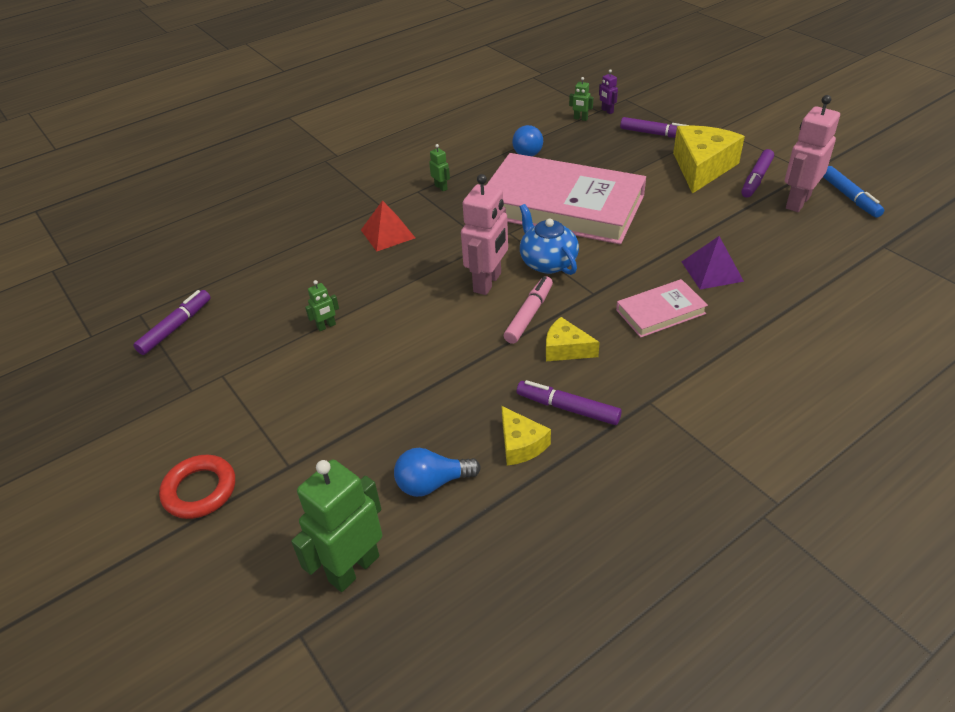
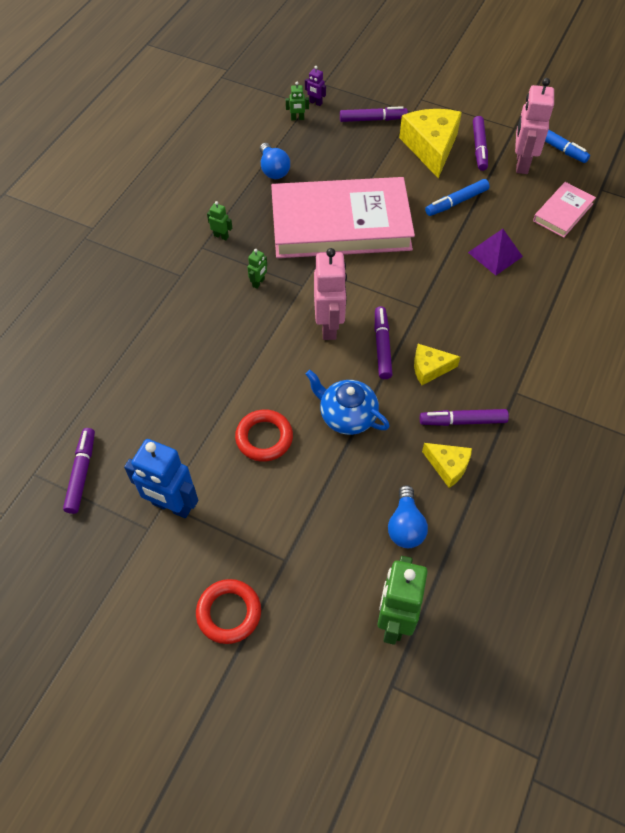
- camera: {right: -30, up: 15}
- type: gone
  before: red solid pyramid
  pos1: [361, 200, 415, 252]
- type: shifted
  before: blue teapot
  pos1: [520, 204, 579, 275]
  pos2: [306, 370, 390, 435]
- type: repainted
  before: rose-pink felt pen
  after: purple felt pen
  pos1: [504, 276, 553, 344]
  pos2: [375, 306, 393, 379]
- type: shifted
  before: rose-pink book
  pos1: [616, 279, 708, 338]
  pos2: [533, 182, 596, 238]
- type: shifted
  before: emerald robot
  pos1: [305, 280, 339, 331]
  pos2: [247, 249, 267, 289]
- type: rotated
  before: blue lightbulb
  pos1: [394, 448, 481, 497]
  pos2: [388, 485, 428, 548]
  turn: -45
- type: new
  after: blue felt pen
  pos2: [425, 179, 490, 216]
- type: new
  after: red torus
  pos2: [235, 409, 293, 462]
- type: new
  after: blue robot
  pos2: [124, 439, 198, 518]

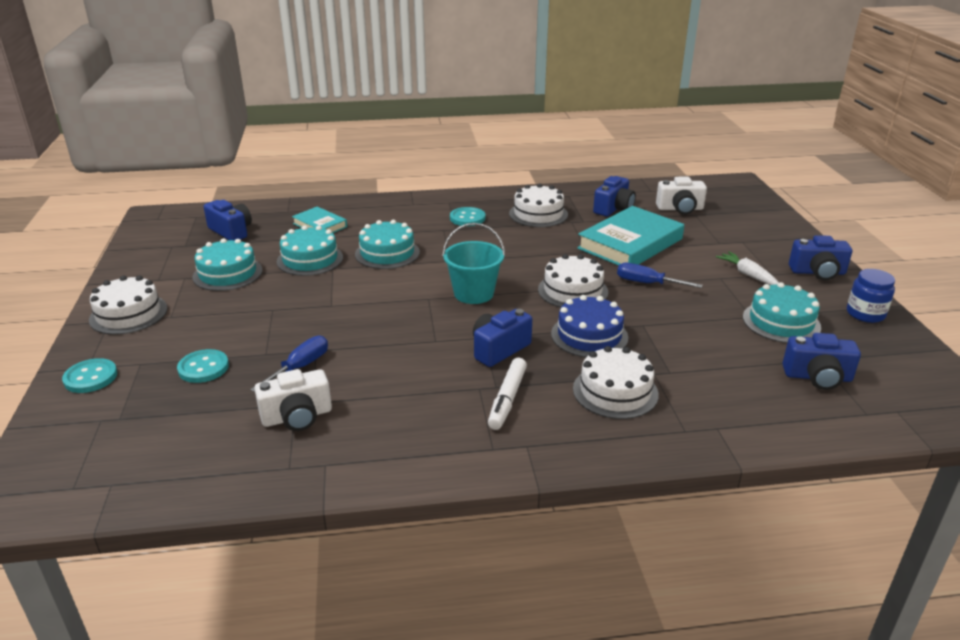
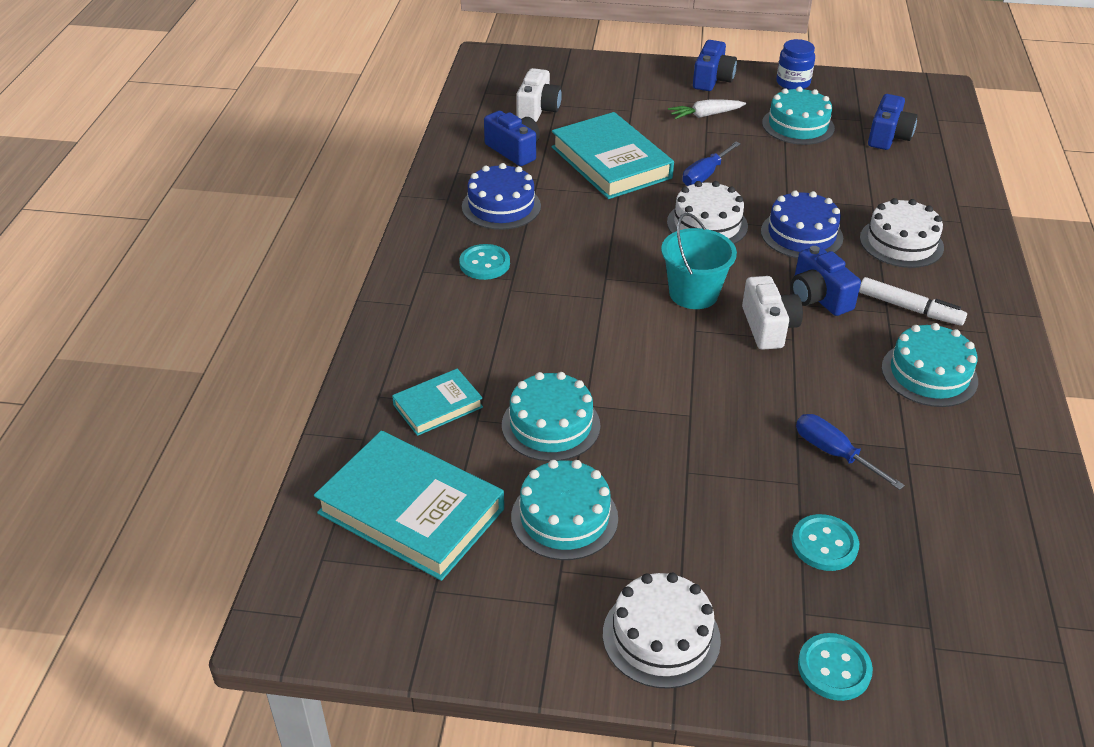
- camera: {right: -75, up: 10}
- type: repainted
  before: snow-white cake
  after: blue cake
  pos1: [509, 183, 568, 227]
  pos2: [462, 163, 541, 230]
- type: swapped
  before: blue compact camera
  after: aqua book
  pos1: [204, 200, 252, 240]
  pos2: [314, 431, 504, 581]
- type: shifted
  before: aqua cake
  pos1: [355, 220, 420, 269]
  pos2: [881, 323, 978, 407]
- type: shifted
  before: snow-white compact camera
  pos1: [254, 369, 332, 431]
  pos2: [742, 276, 803, 350]

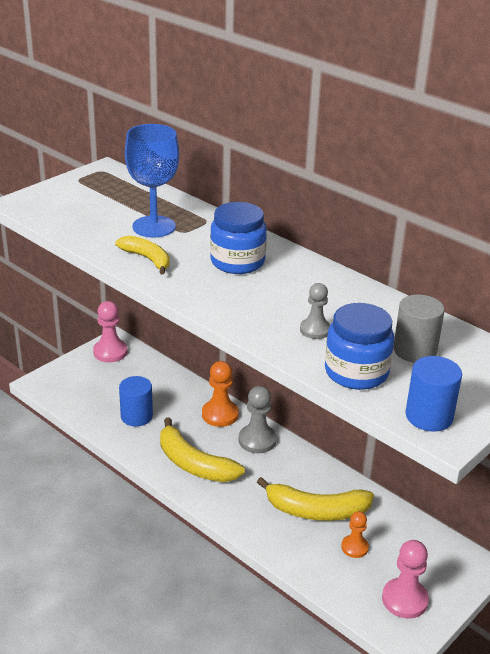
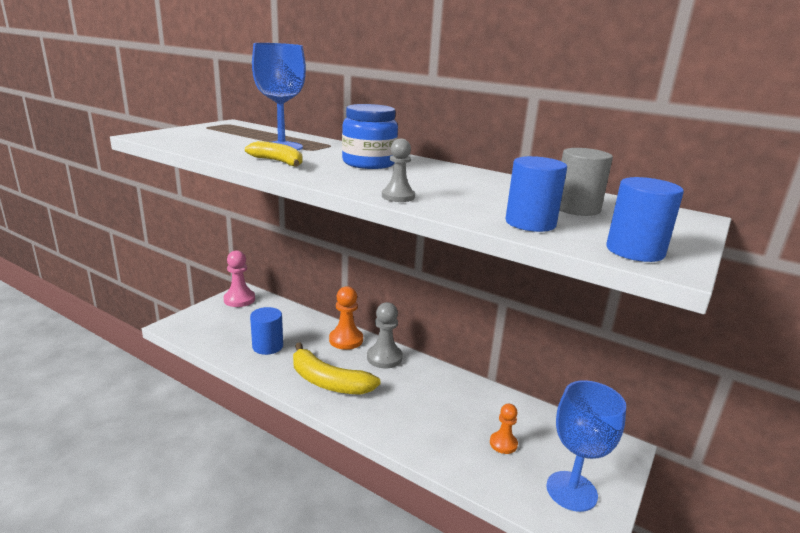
- camera: {right: -10, up: -10}
- type: shifted
  before: grey game pawn
  pos1: [300, 283, 330, 339]
  pos2: [382, 139, 415, 202]
- type: swapped
  before: blue jar
  after: blue cylinder shape
  pos1: [325, 303, 394, 390]
  pos2: [505, 156, 567, 232]
- type: gone
  before: yellow toy banana
  pos1: [257, 477, 374, 521]
- type: swapped
  before: rose-pink game pawn
  after: blue wine glass
  pos1: [382, 540, 429, 619]
  pos2: [546, 380, 626, 512]

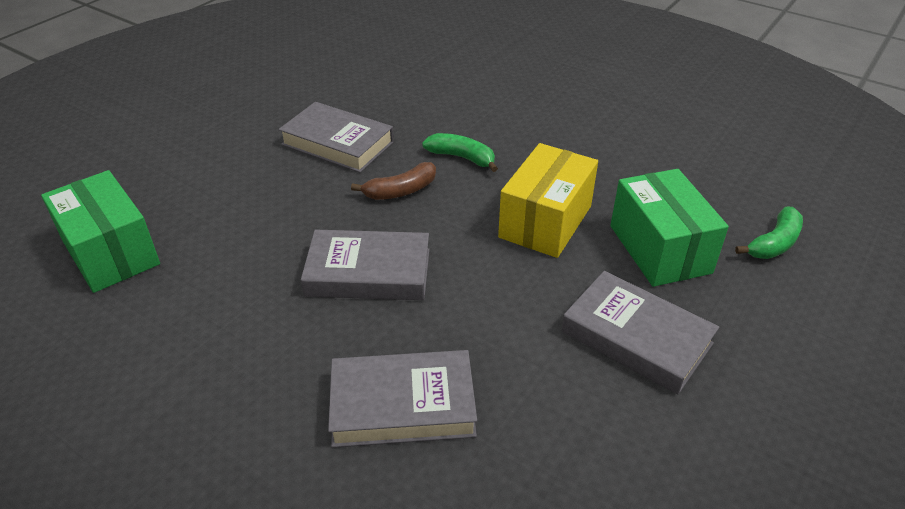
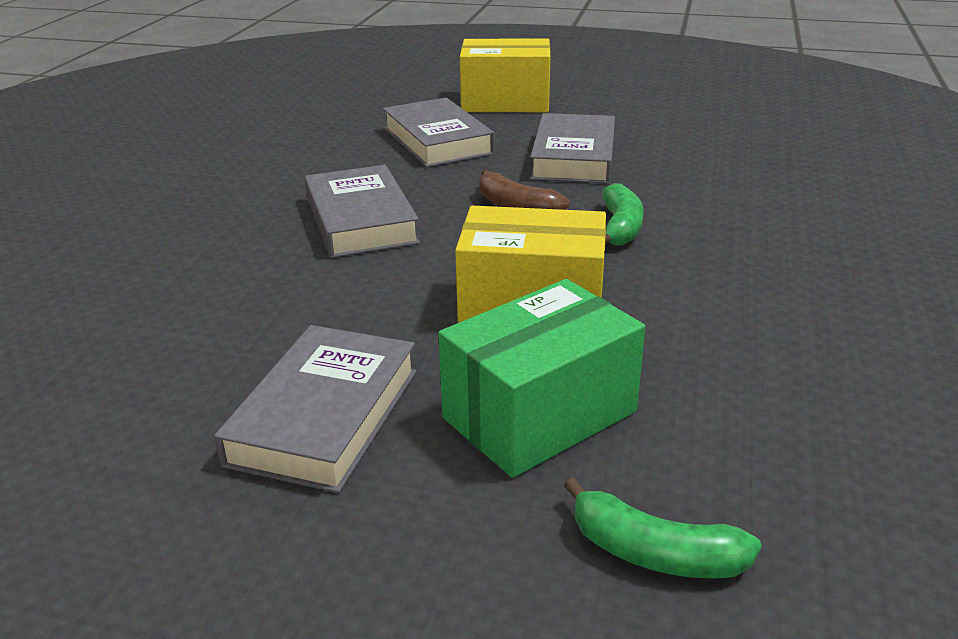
- camera: {right: 70, up: -10}
- type: gone
  before: emerald box
  pos1: [41, 170, 160, 293]
- type: shifted
  before: grey book
  pos1: [328, 350, 477, 448]
  pos2: [383, 97, 495, 167]
- type: new
  after: yellow box
  pos2: [460, 39, 550, 112]

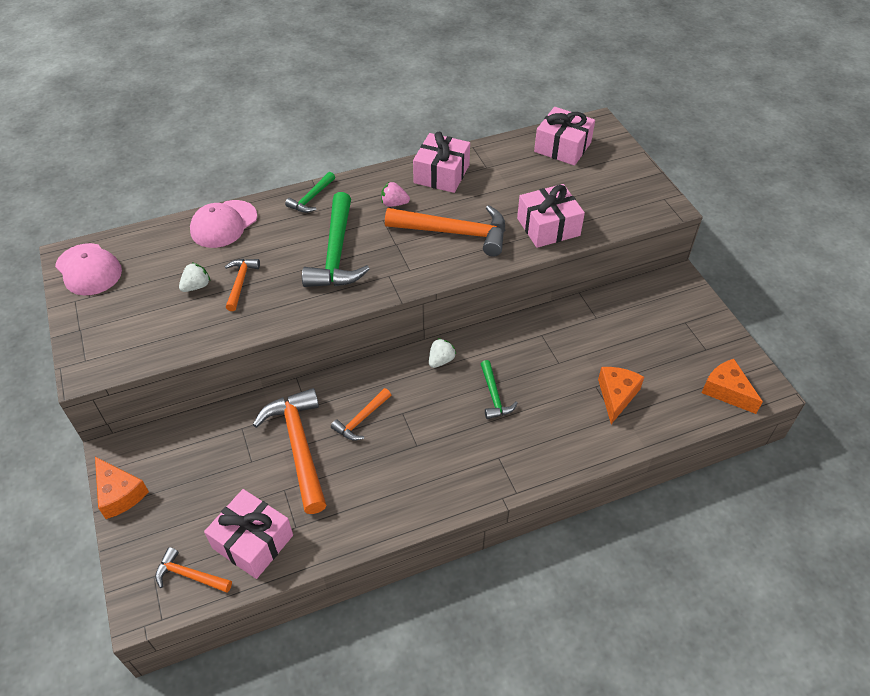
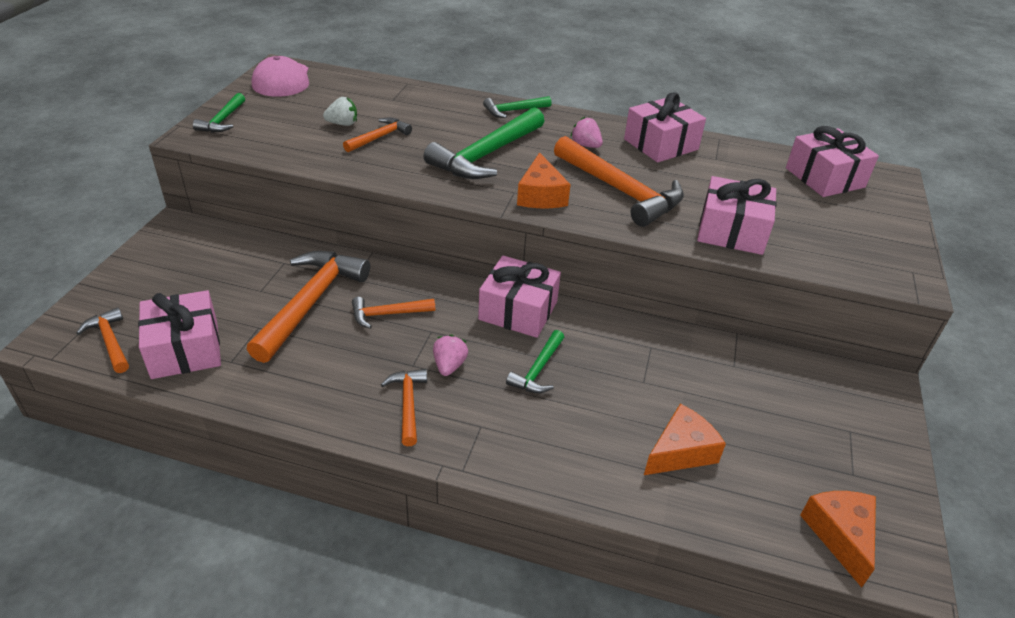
- camera: {right: 35, up: -10}
- type: gone
  before: rose-pink baseball cap
  pos1: [190, 200, 257, 248]
- type: swapped
  before: snow-white strawberry
  after: rose-pink gift
  pos1: [429, 338, 456, 368]
  pos2: [478, 255, 561, 338]
- type: shifted
  before: orange cheese wedge
  pos1: [95, 457, 149, 519]
  pos2: [517, 152, 571, 208]
- type: new
  after: emerald carpenter's hammer
  pos2: [193, 93, 245, 132]
- type: new
  after: rose-pink strawberry
  pos2: [433, 335, 468, 376]
- type: new
  after: orange carpenter's hammer
  pos2: [381, 369, 427, 446]

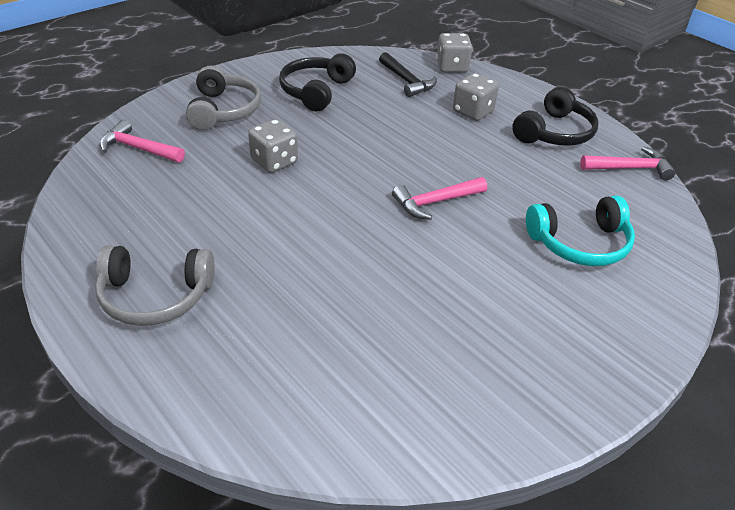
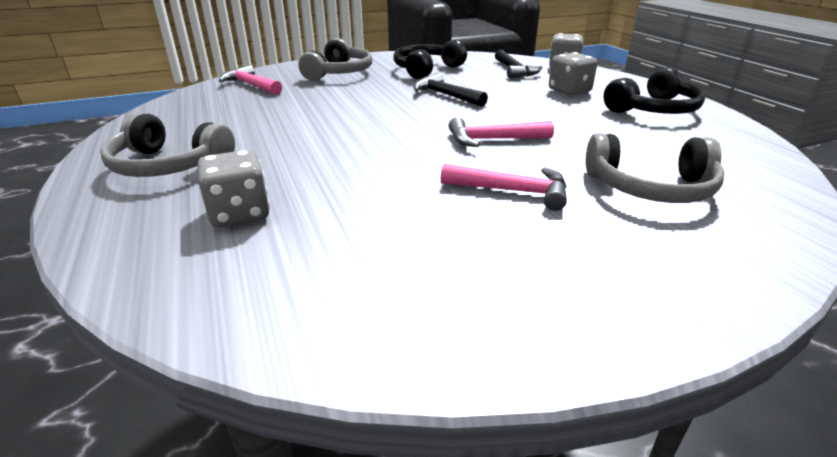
- camera: {right: 20, up: -10}
- type: shifted
  before: grey game die
  pos1: [248, 119, 298, 173]
  pos2: [198, 150, 270, 227]
- type: shifted
  before: rose-pink carpenter's hammer
  pos1: [580, 147, 676, 180]
  pos2: [441, 164, 567, 211]
- type: repainted
  before: aqua over-ear headphones
  after: grey over-ear headphones
  pos1: [526, 196, 635, 266]
  pos2: [586, 133, 724, 203]
- type: new
  after: jet-black carpenter's hammer
  pos2: [413, 73, 488, 107]

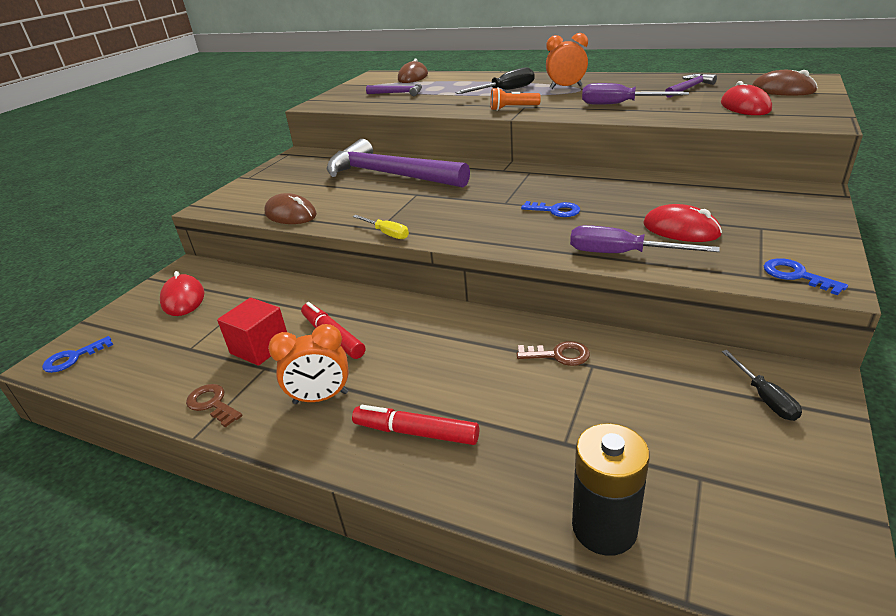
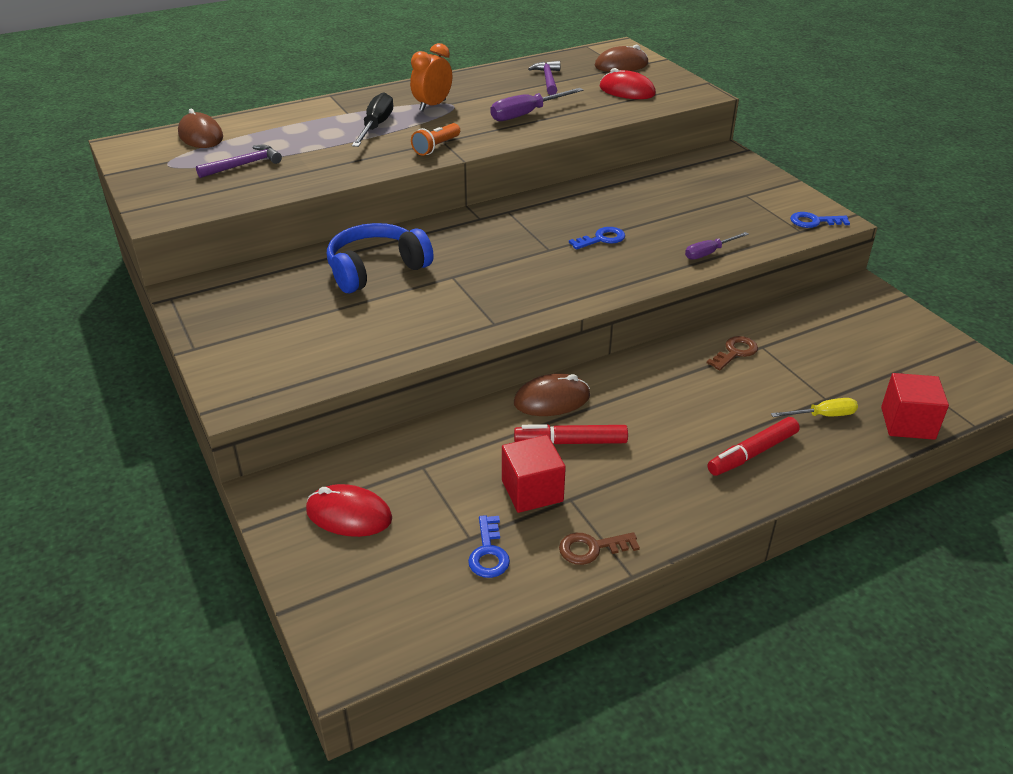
- camera: {right: -55, up: 5}
- type: swapped
  before: purple carpenter's hammer
  after: blue over-ear headphones
  pos1: [327, 139, 470, 188]
  pos2: [327, 223, 434, 293]
- type: shifted
  before: dark brown PC mouse
  pos1: [264, 193, 317, 224]
  pos2: [514, 373, 590, 416]
- type: gone
  before: red PC mouse
  pos1: [643, 204, 722, 242]
- type: shifted
  before: yellow flat screwdriver
  pos1: [353, 215, 409, 239]
  pos2: [771, 398, 858, 417]
- type: scaled
  before: purple flat screwdriver
  pos1: [570, 225, 720, 253]
  pos2: [685, 232, 749, 260]
  scale: 0.63
- type: gone
  before: orange bedside clock
  pos1: [268, 324, 349, 404]
- type: shifted
  before: blue key
  pos1: [42, 336, 113, 373]
  pos2: [468, 515, 510, 578]
- type: gone
  before: jet-black flat screwdriver
  pos1: [722, 350, 802, 421]
- type: swapped
  before: jet-black AA battery
  after: red cube
  pos1: [572, 423, 650, 556]
  pos2: [881, 373, 949, 440]

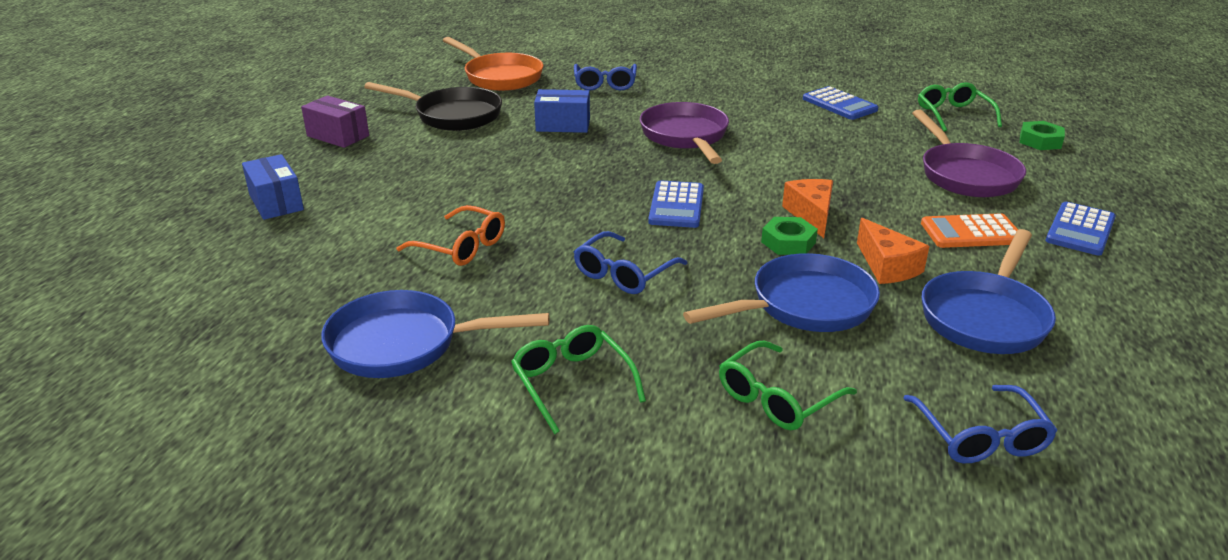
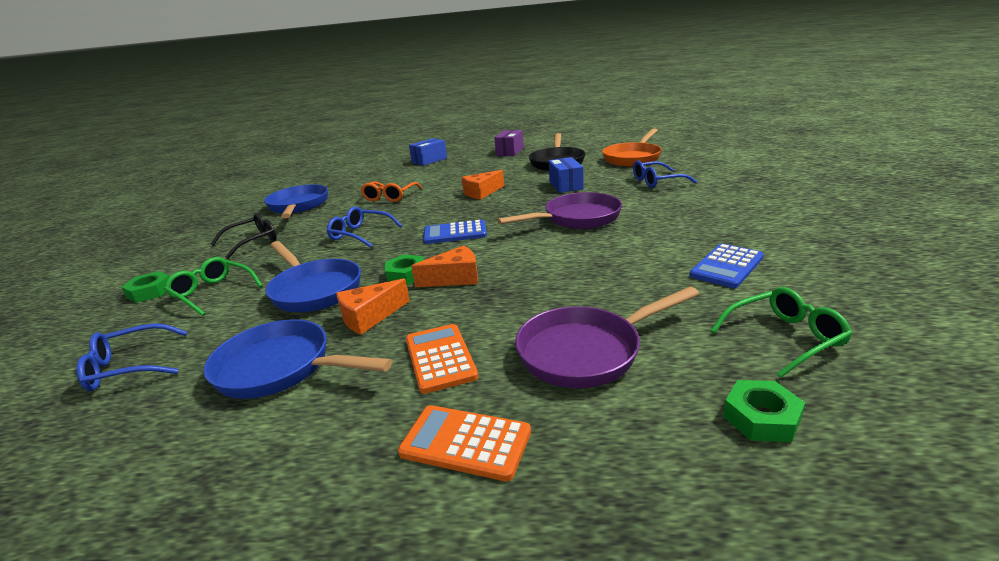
- camera: {right: 80, up: -5}
- type: repainted
  before: blue calculator
  after: orange calculator
  pos1: [1046, 202, 1116, 256]
  pos2: [398, 405, 531, 481]
- type: repainted
  before: emerald glasses
  after: jet-black glasses
  pos1: [511, 325, 646, 434]
  pos2: [211, 213, 277, 259]
- type: new
  after: orange cheese wedge
  pos2: [461, 170, 504, 200]
- type: new
  after: emerald hexagon nut
  pos2: [121, 271, 170, 303]

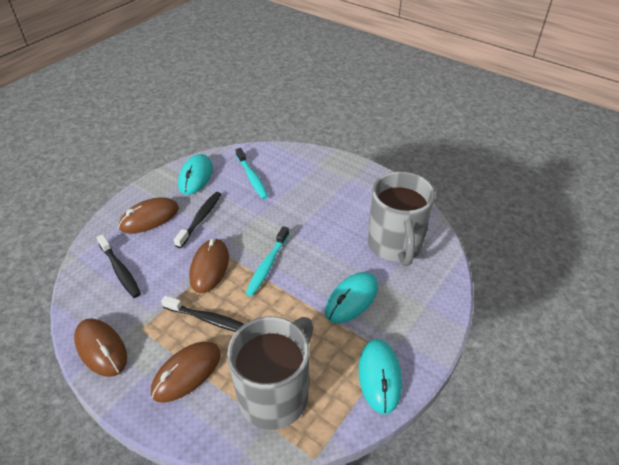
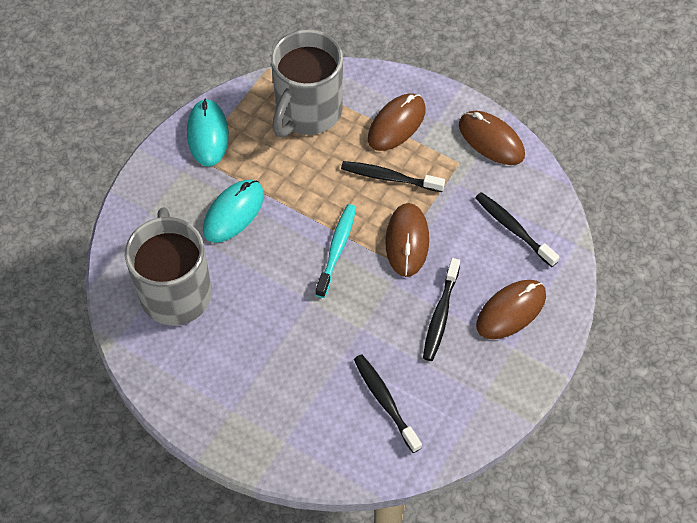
- camera: {right: 175, up: 15}
- type: repainted
  before: aqua tooth brush
  after: jet-black tooth brush
  pos1: [236, 148, 268, 199]
  pos2: [354, 354, 422, 453]
- type: gone
  before: aqua PC mouse
  pos1: [178, 154, 213, 195]

